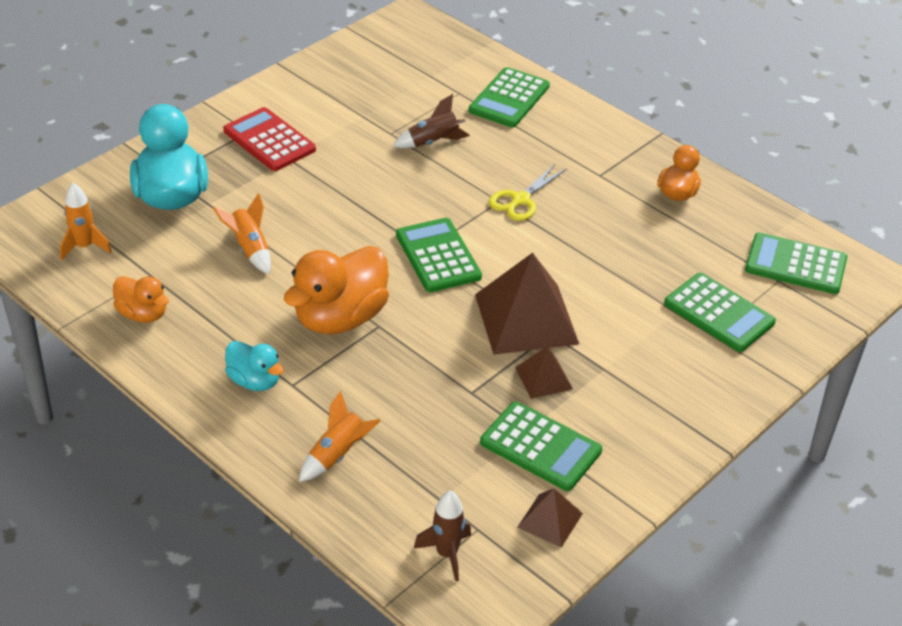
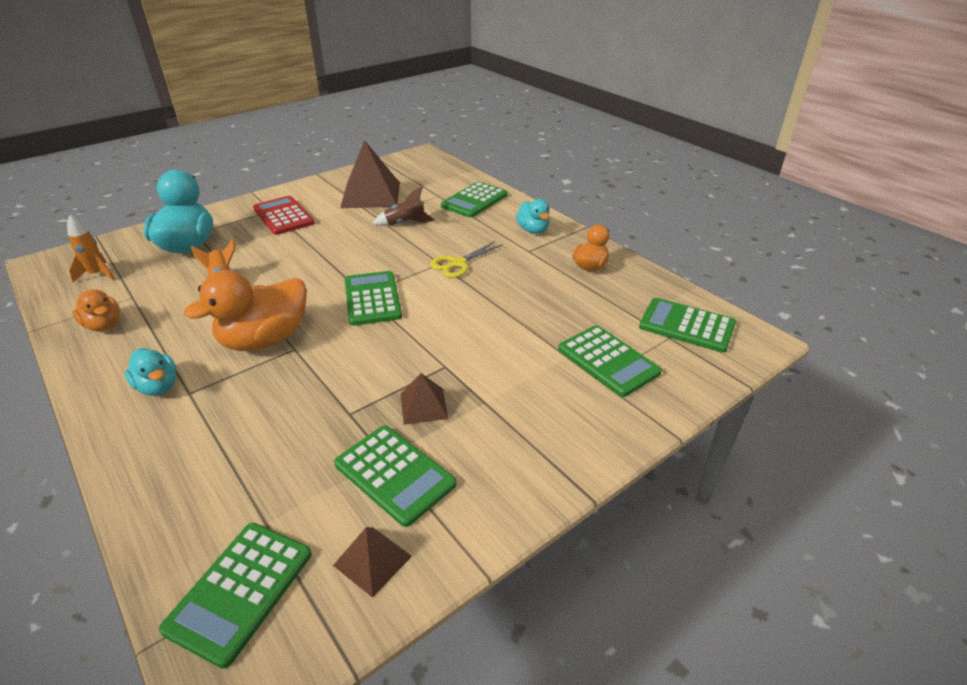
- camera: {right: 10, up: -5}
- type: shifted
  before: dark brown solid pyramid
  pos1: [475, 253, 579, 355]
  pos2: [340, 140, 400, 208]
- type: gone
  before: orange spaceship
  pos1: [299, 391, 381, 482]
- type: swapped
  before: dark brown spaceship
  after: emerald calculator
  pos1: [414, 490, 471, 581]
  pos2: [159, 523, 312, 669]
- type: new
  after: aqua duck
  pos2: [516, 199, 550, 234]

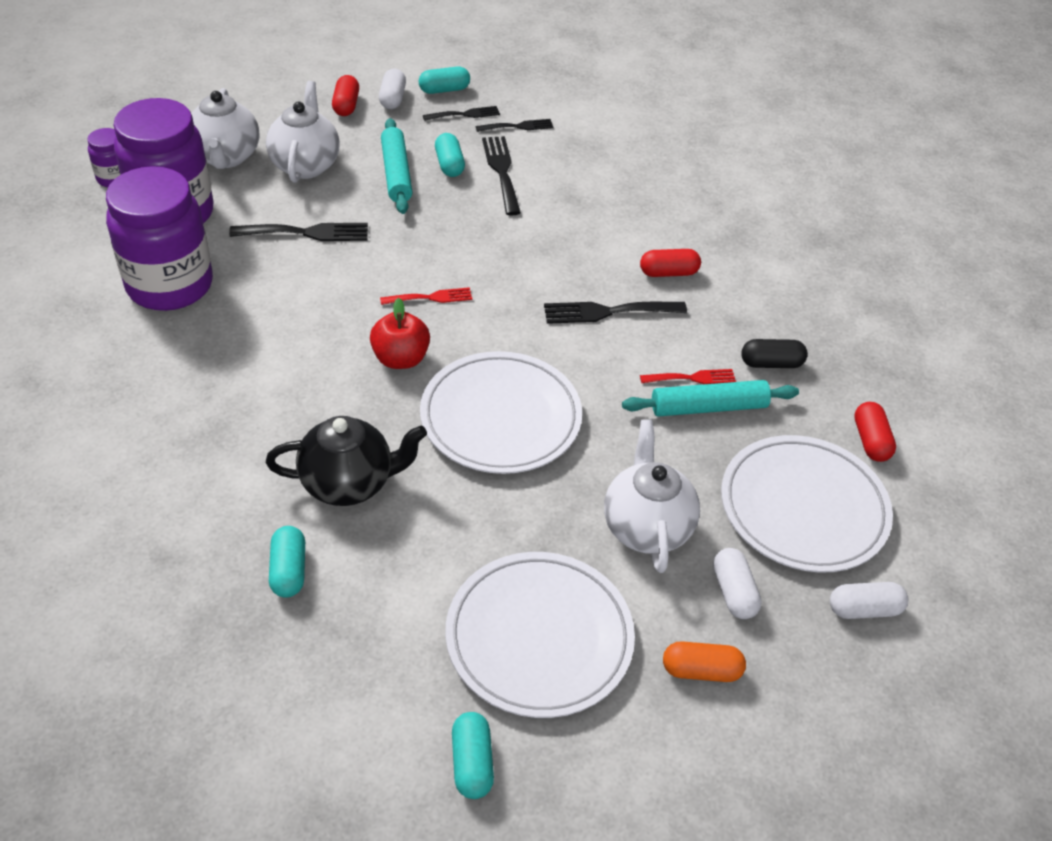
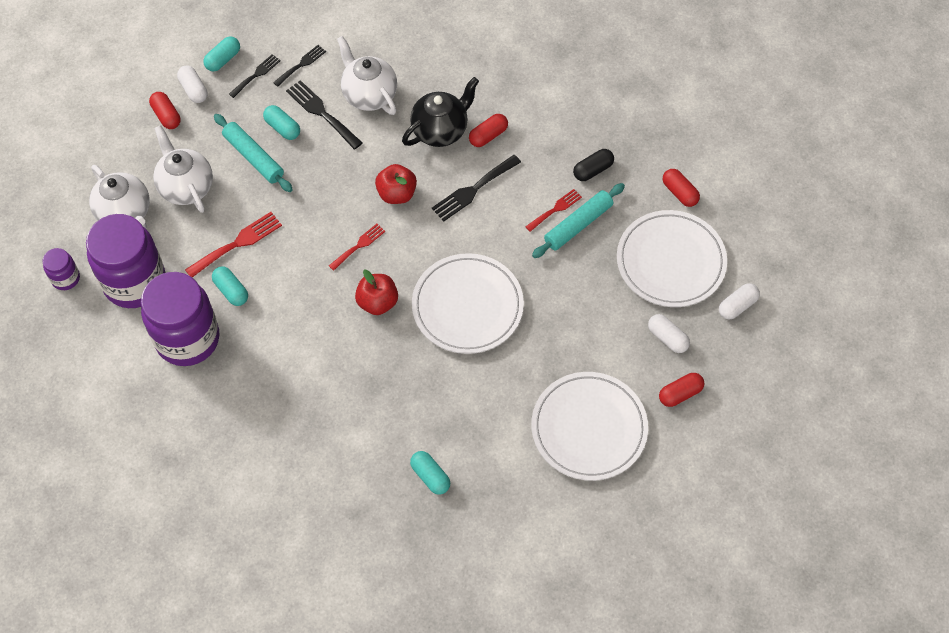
- camera: {right: -30, up: 15}
- type: repainted
  before: jet-black dinner fork
  after: red dinner fork
  pos1: [229, 223, 368, 241]
  pos2: [185, 212, 282, 277]
- type: shifted
  before: jet-black teapot
  pos1: [266, 416, 427, 506]
  pos2: [402, 77, 479, 147]
- type: shifted
  before: snow-white teapot
  pos1: [604, 419, 700, 573]
  pos2: [337, 36, 397, 115]
- type: repainted
  before: orange capsule
  after: red capsule
  pos1: [663, 641, 746, 682]
  pos2: [659, 373, 705, 407]
- type: shifted
  before: aqua capsule
  pos1: [452, 712, 494, 799]
  pos2: [212, 266, 248, 306]
- type: new
  after: red apple
  pos2: [375, 164, 417, 204]

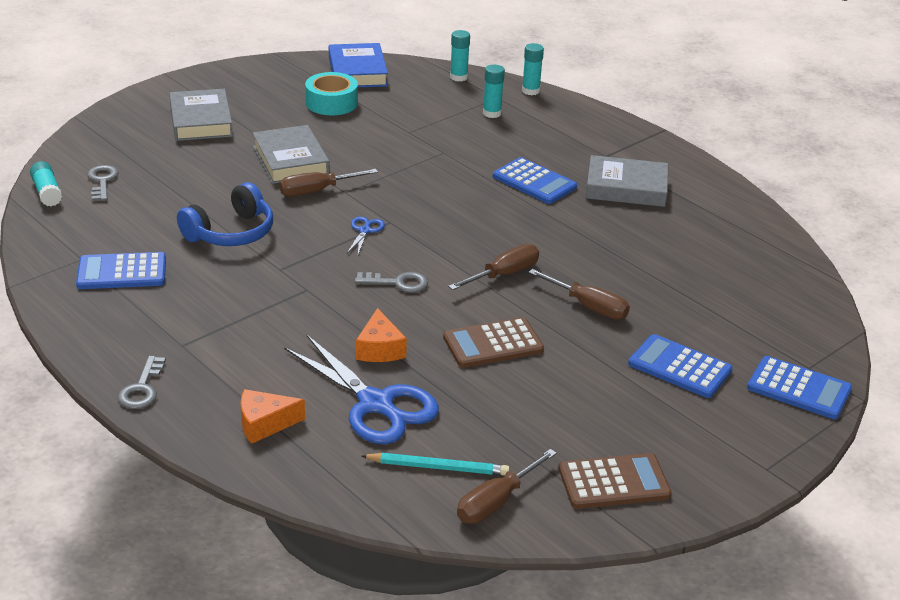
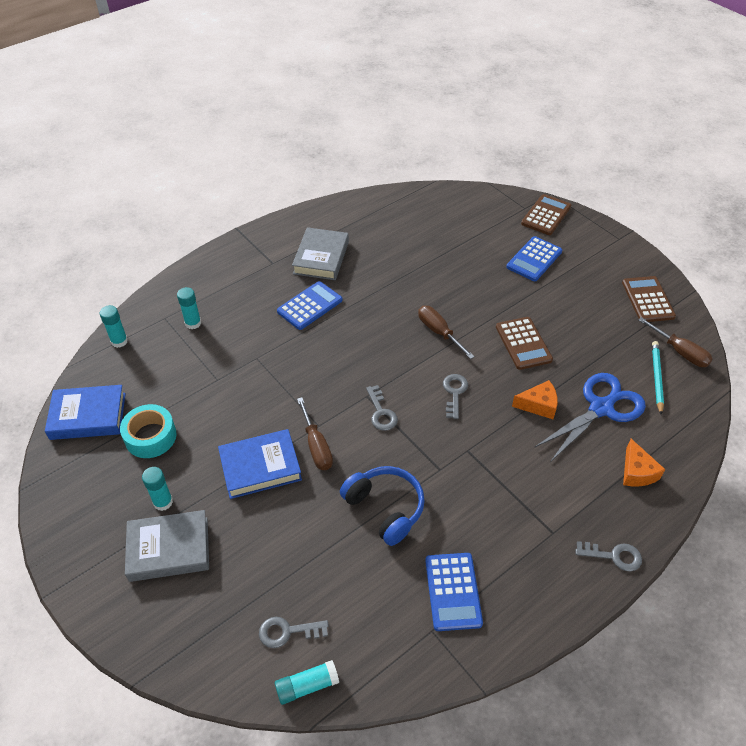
- camera: {right: -85, up: 15}
- type: shifted
  before: aqua glue
  pos1: [522, 43, 544, 95]
  pos2: [142, 467, 173, 511]
- type: repainted
  before: grey book
  after: blue book
  pos1: [252, 125, 330, 184]
  pos2: [218, 429, 302, 499]
- type: swapped
  before: blue pair of scissors
  after: grey key
  pos1: [347, 217, 385, 254]
  pos2: [366, 385, 398, 431]
- type: gone
  before: dark brown flat screwdriver
  pos1: [528, 269, 630, 319]
- type: repainted
  before: blue calculator
  after: dark brown calculator
  pos1: [747, 356, 852, 419]
  pos2: [521, 194, 571, 235]

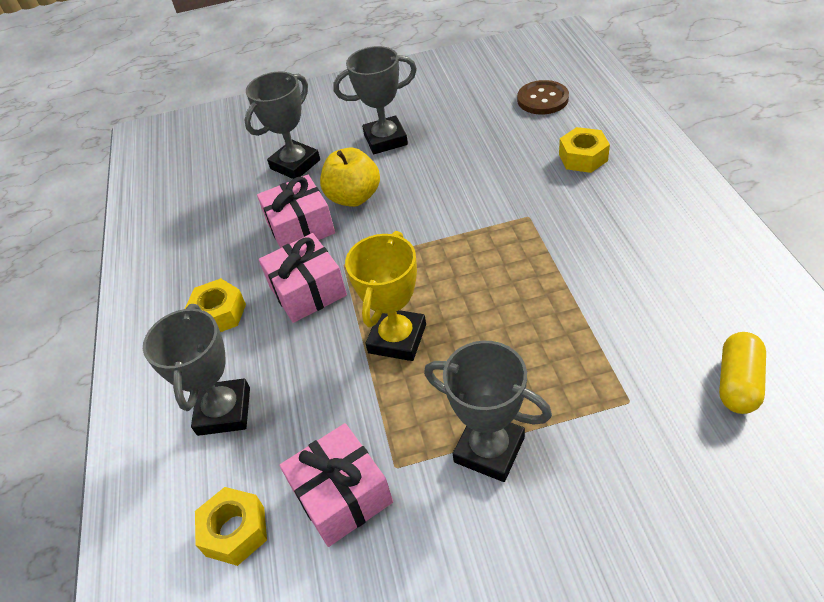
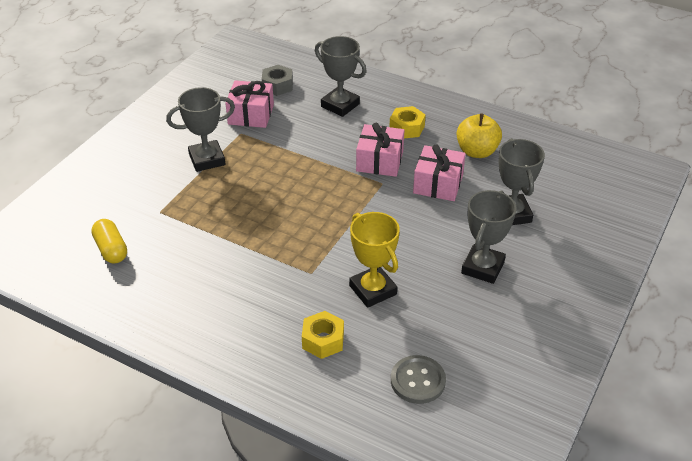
- camera: {right: 125, up: -5}
- type: repainted
  before: dark brown shirt button
  after: grey shirt button
  pos1: [517, 80, 569, 114]
  pos2: [391, 355, 446, 404]
- type: shifted
  before: yellow apple
  pos1: [320, 148, 380, 207]
  pos2: [457, 113, 502, 158]
- type: shifted
  before: yellow prize cup
  pos1: [345, 231, 426, 361]
  pos2: [349, 212, 400, 308]
- type: repainted
  before: yellow hexagon nut
  after: grey hexagon nut
  pos1: [195, 487, 267, 566]
  pos2: [262, 65, 293, 96]

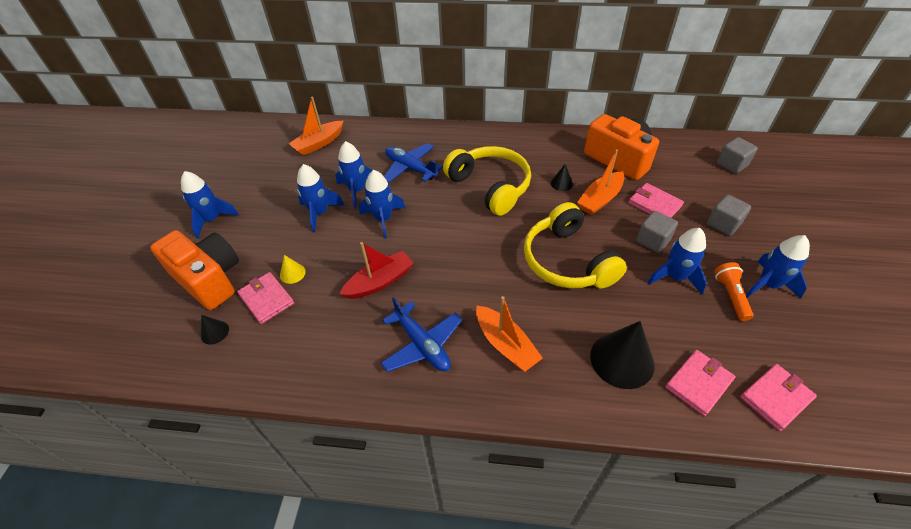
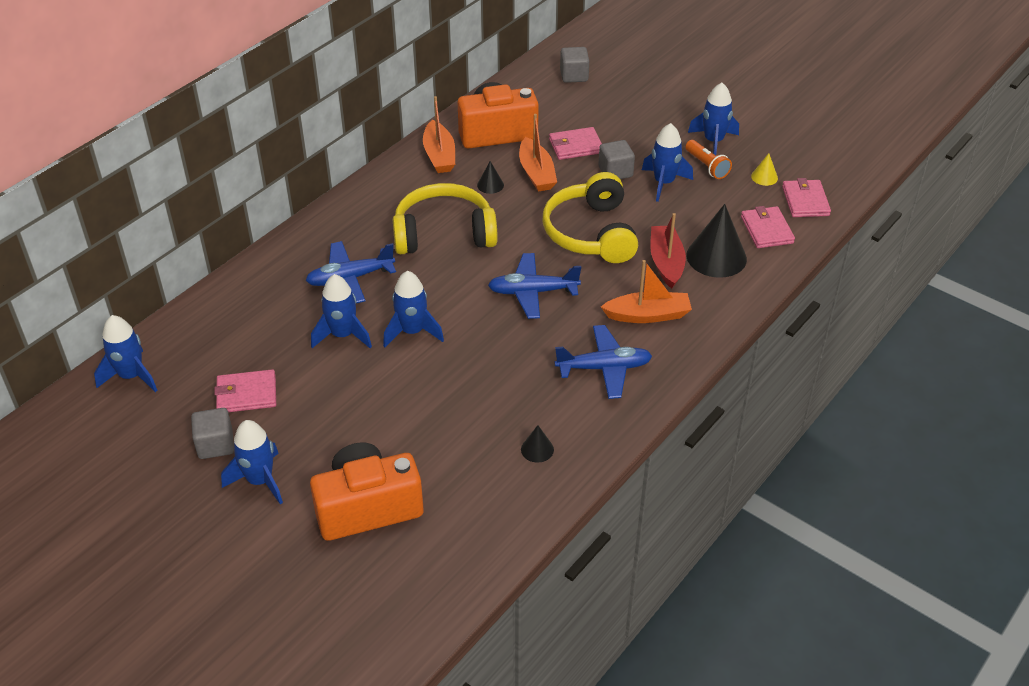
- camera: {right: -60, up: -5}
- type: shifted
  before: orange boat
  pos1: [288, 96, 344, 156]
  pos2: [423, 96, 455, 173]
- type: shifted
  before: blue spaceship
  pos1: [297, 164, 345, 233]
  pos2: [94, 315, 157, 392]
- type: shifted
  before: grey cube
  pos1: [707, 195, 751, 236]
  pos2: [191, 408, 234, 459]
- type: rotated
  before: yellow over-ear headphones
  pos1: [524, 202, 627, 289]
  pos2: [543, 172, 638, 263]
  turn: 75
- type: shifted
  before: red boat
  pos1: [339, 242, 414, 299]
  pos2: [650, 213, 686, 289]
- type: shifted
  before: yellow cone shape
  pos1: [280, 255, 306, 284]
  pos2: [751, 153, 778, 186]
- type: rotated
  before: orange torch
  pos1: [714, 262, 754, 321]
  pos2: [685, 140, 732, 179]
  turn: -150
- type: shifted
  before: rose-pink wallet
  pos1: [237, 272, 294, 324]
  pos2: [214, 369, 276, 412]
- type: shifted
  before: jet-black cone shape
  pos1: [200, 315, 229, 344]
  pos2: [521, 425, 554, 463]
- type: new
  after: blue plane
  pos2: [488, 253, 581, 319]

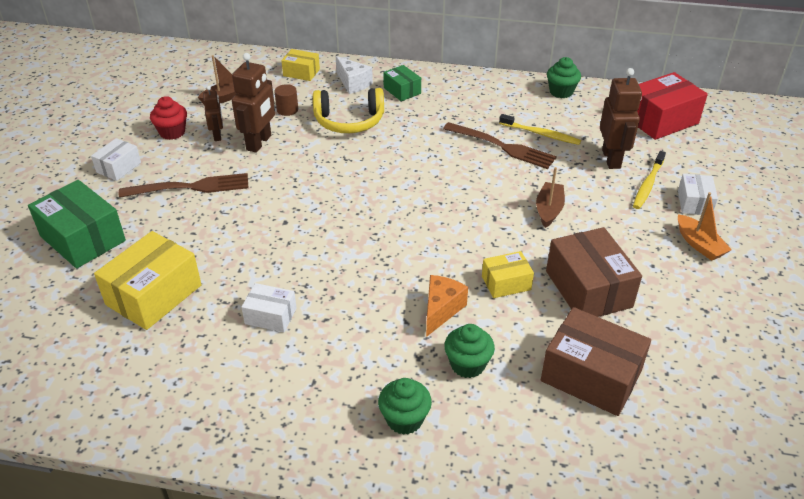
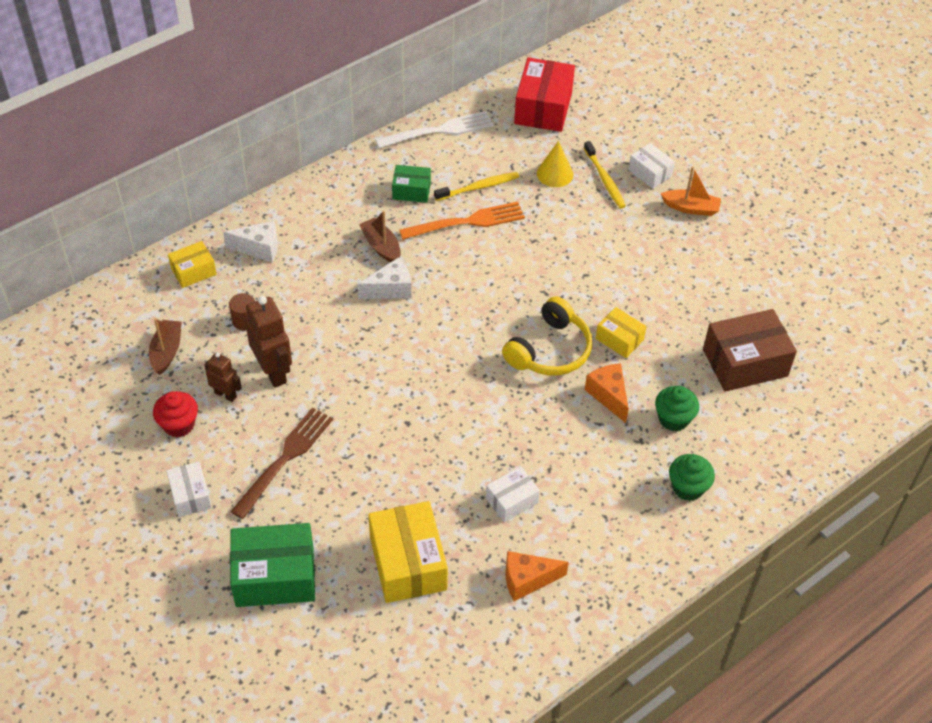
- camera: {right: -50, up: 10}
- type: swapped
  before: emerald muffin
  after: snow-white dinner fork
  pos1: [547, 57, 581, 98]
  pos2: [375, 111, 494, 148]
- type: shifted
  before: emerald box
  pos1: [383, 65, 421, 101]
  pos2: [392, 165, 431, 203]
- type: swapped
  before: dark brown robot
  after: yellow cone shape
  pos1: [600, 68, 642, 169]
  pos2: [537, 141, 574, 187]
- type: shifted
  before: yellow over-ear headphones
  pos1: [313, 88, 384, 133]
  pos2: [502, 296, 592, 376]
- type: repainted
  before: dark brown dinner fork
  after: orange dinner fork
  pos1: [443, 122, 557, 169]
  pos2: [399, 202, 525, 240]
- type: shifted
  before: dark brown boat
  pos1: [536, 167, 565, 228]
  pos2: [359, 211, 401, 262]
- type: gone
  before: dark brown box
  pos1: [546, 227, 642, 317]
- type: rotated
  before: yellow box
  pos1: [482, 251, 534, 298]
  pos2: [596, 307, 647, 358]
  turn: -75
- type: new
  after: snow-white cheese wedge
  pos2: [357, 258, 411, 299]
- type: new
  after: orange cheese wedge
  pos2: [505, 551, 569, 601]

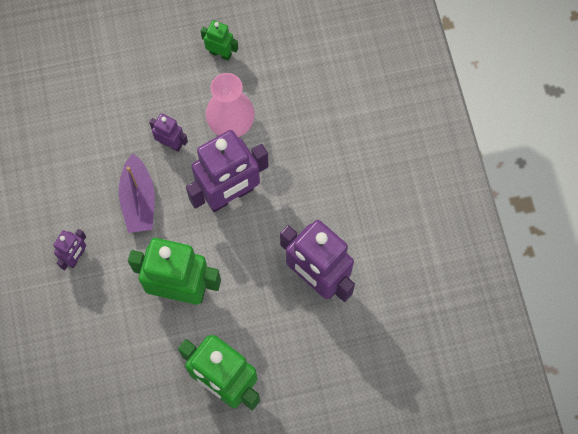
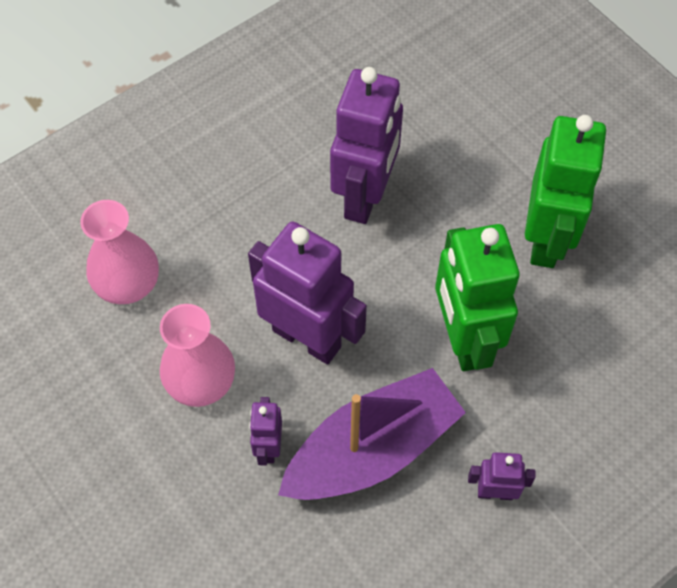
- camera: {right: -115, up: -10}
- type: gone
  before: emerald robot
  pos1: [201, 20, 238, 61]
- type: scaled
  before: purple boat
  pos1: [119, 153, 155, 233]
  pos2: [278, 368, 466, 500]
  scale: 1.57
- type: new
  after: rose-pink tall vase
  pos2: [80, 200, 159, 304]

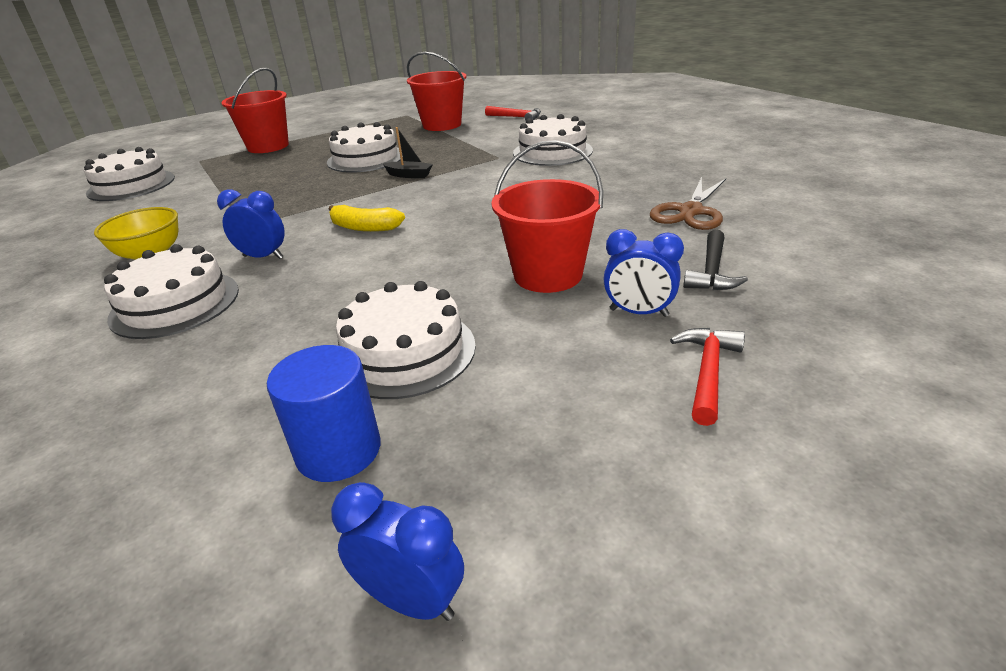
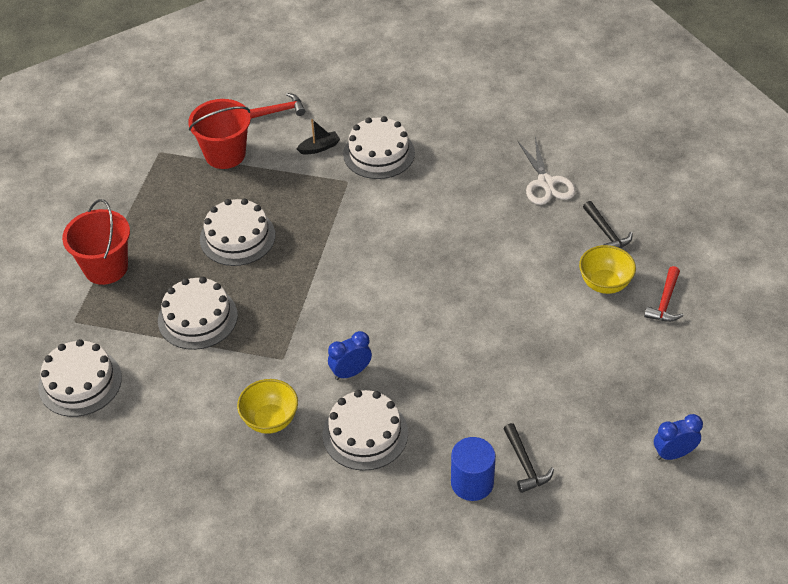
- camera: {right: -45, up: 15}
- type: shifted
  before: jet-black boat
  pos1: [383, 127, 433, 178]
  pos2: [297, 119, 340, 155]
- type: gone
  before: red pail
  pos1: [491, 140, 603, 293]
- type: repainted
  before: dark brown pair of scissors
  after: snow-white pair of scissors
  pos1: [650, 177, 726, 230]
  pos2: [517, 137, 575, 205]
- type: gone
  before: yellow toy banana
  pos1: [329, 205, 405, 232]
- type: swapped
  before: blue bedside clock
  after: yellow serving bowl
  pos1: [603, 229, 684, 317]
  pos2: [579, 245, 636, 294]
- type: shifted
  before: snow-white cake
  pos1: [336, 281, 476, 399]
  pos2: [158, 277, 238, 350]
- type: rotated
  before: red carpenter's hammer
  pos1: [670, 328, 745, 426]
  pos2: [644, 266, 684, 322]
  turn: -135
- type: shifted
  before: blue cylinder shape
  pos1: [267, 345, 381, 482]
  pos2: [451, 437, 496, 501]
- type: new
  after: jet-black carpenter's hammer
  pos2: [503, 423, 554, 493]

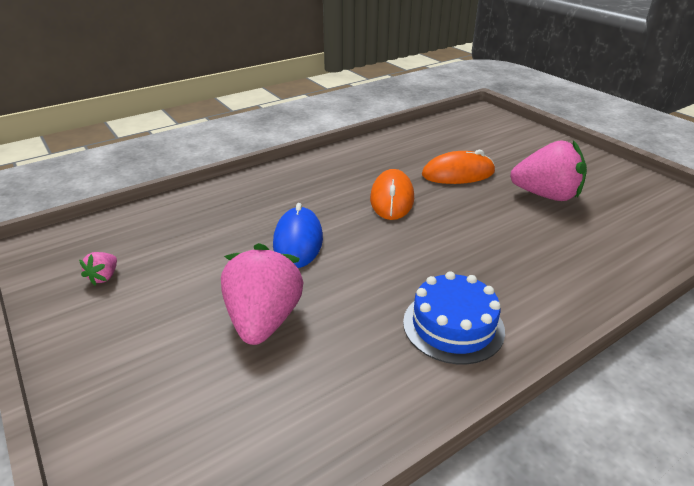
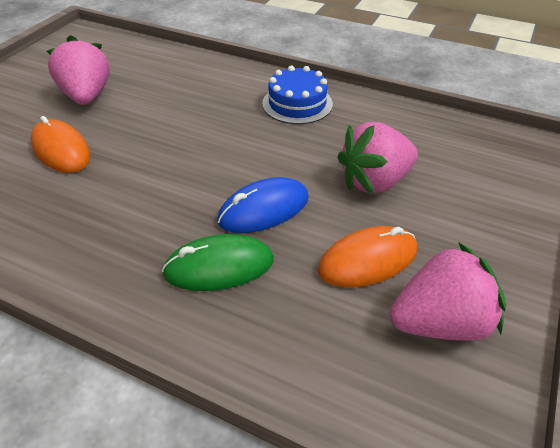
- camera: {right: -120, up: 10}
- type: shifted
  before: orange PC mouse
  pos1: [370, 169, 414, 220]
  pos2: [318, 226, 417, 287]
- type: scaled
  before: rose-pink strawberry
  pos1: [79, 252, 117, 285]
  pos2: [390, 242, 507, 341]
  scale: 2.3
- type: new
  after: emerald PC mouse
  pos2: [162, 234, 273, 291]

